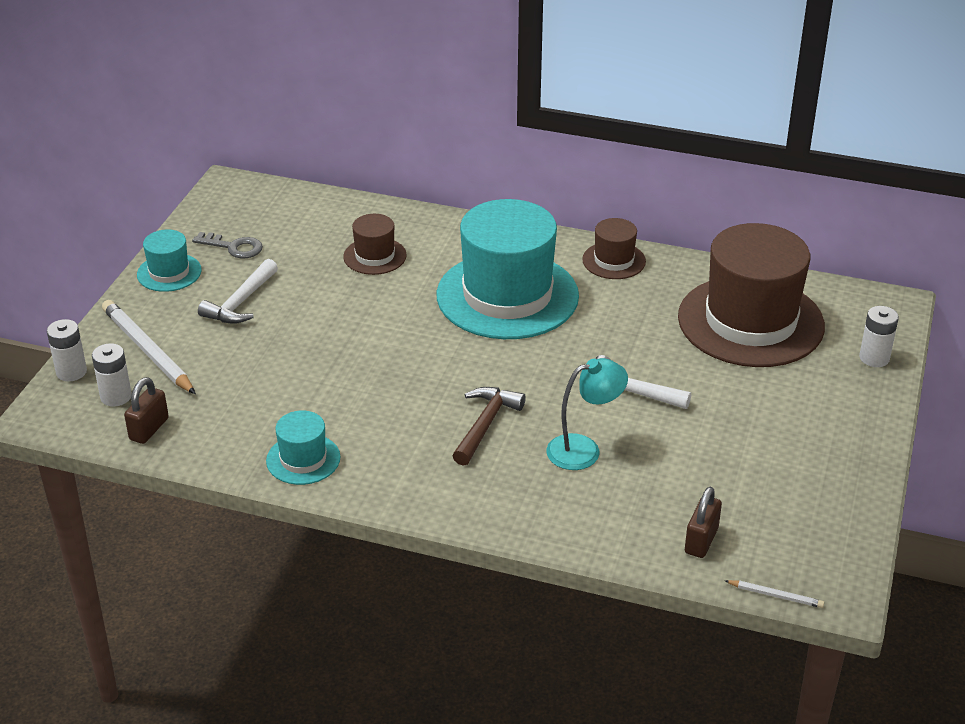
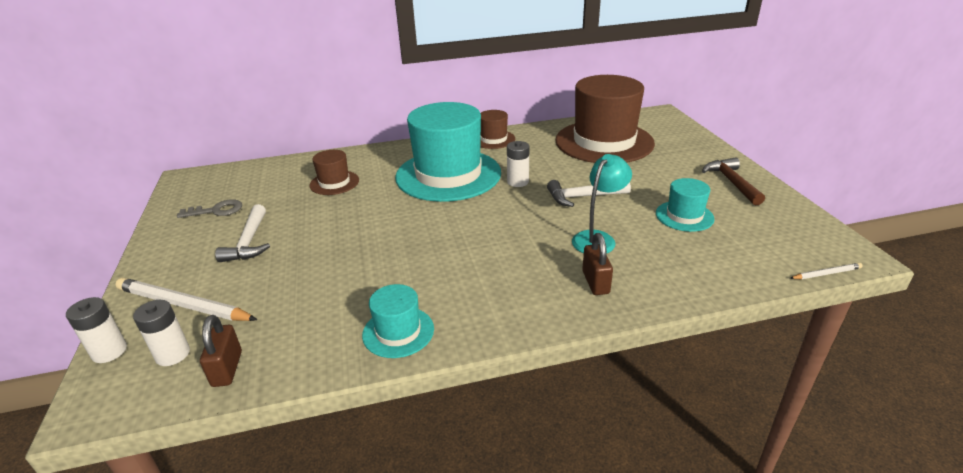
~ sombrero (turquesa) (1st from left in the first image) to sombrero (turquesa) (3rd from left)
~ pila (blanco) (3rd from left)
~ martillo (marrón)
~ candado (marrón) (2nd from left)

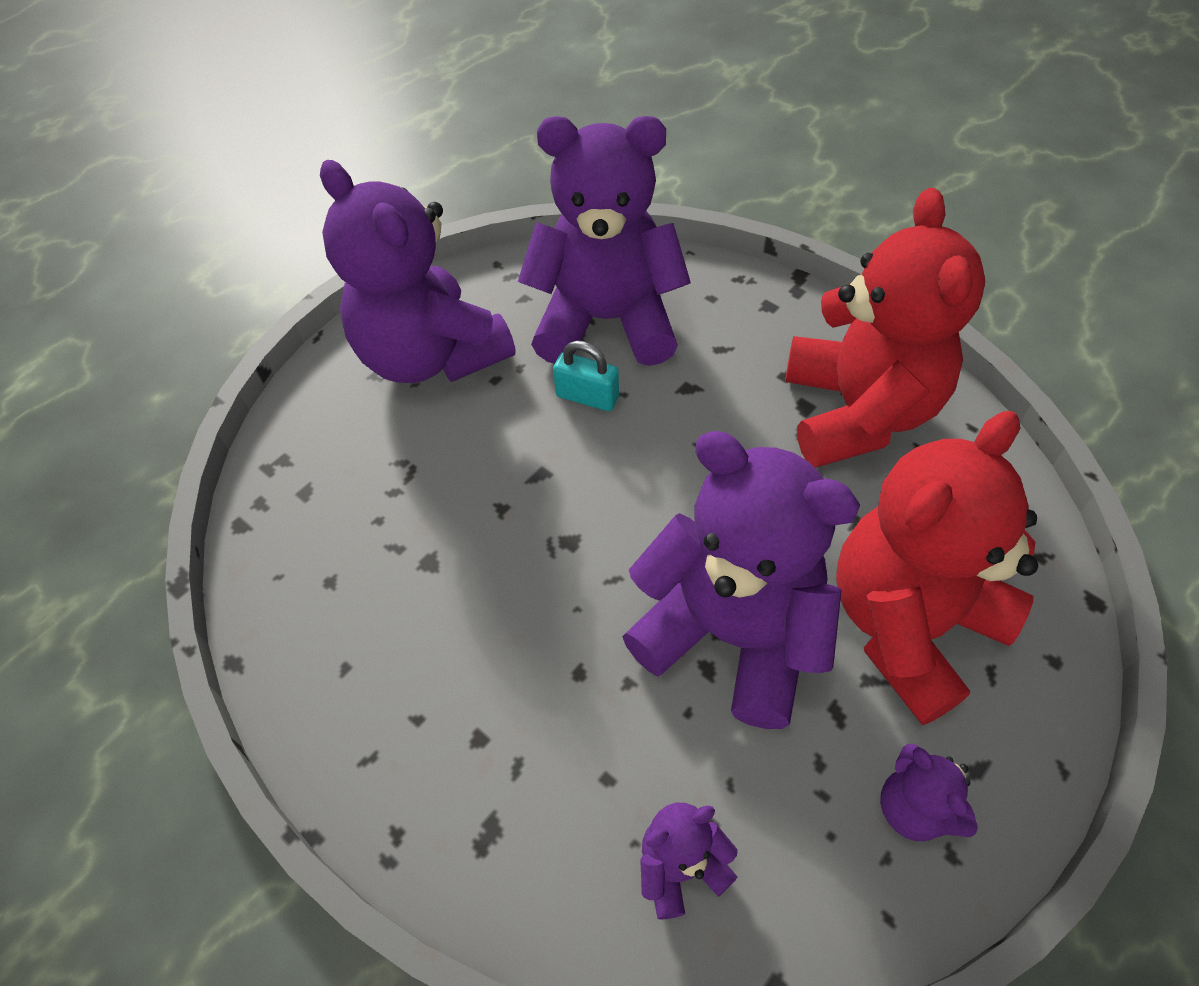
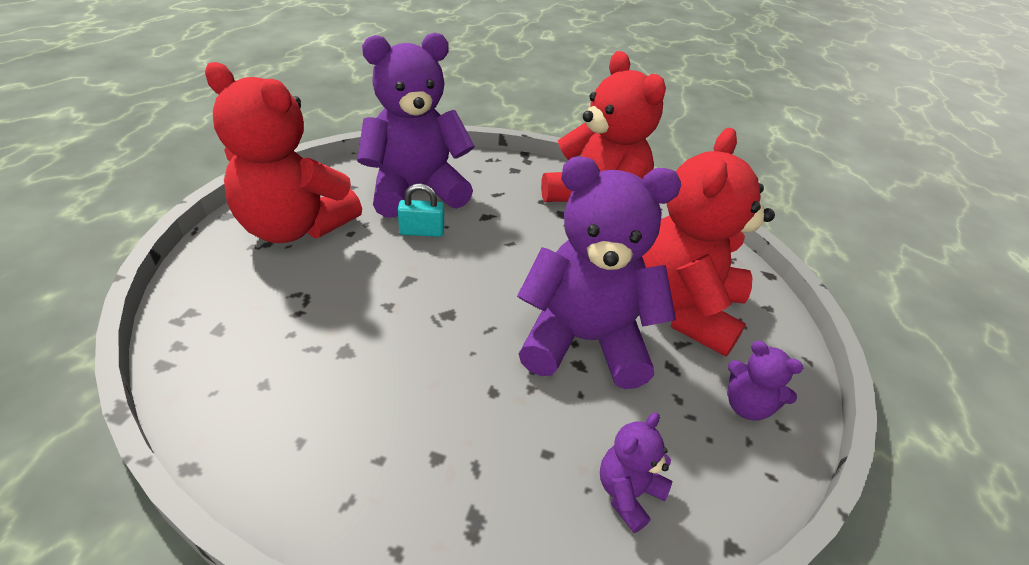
~ osito (morado) (1st from left) to osito (rojo) (1st from left)

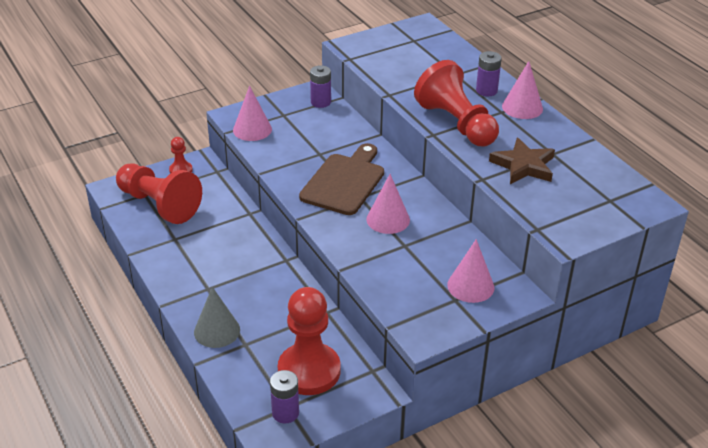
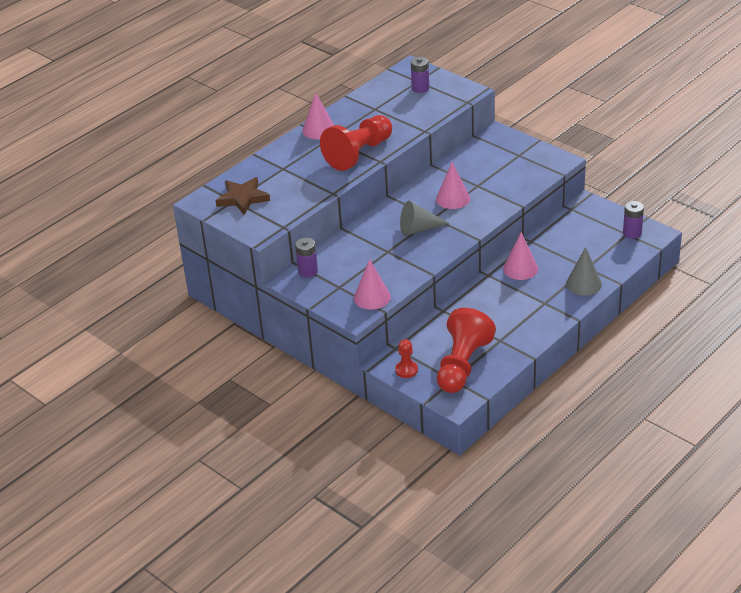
~ pila (morado) (3rd from left in the first image) to pila (morado) (2nd from left)
~ estrella (marrón)
~ tabla de cortar (marrón) to cono (gris) (1st from left)
~ cono (rosa) (3rd from left in the first image) to cono (rosa) (4th from left)
- peón (rojo) (3rd from left)

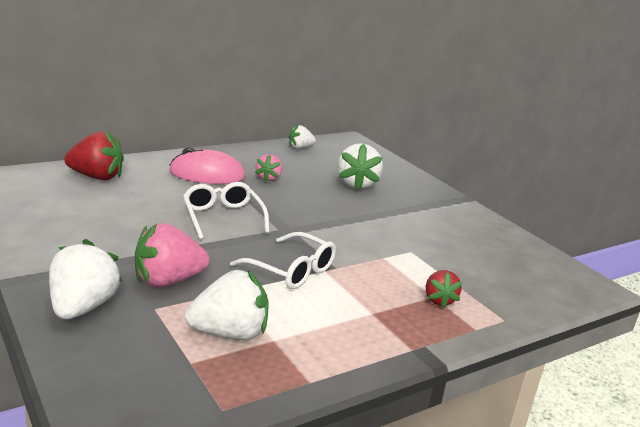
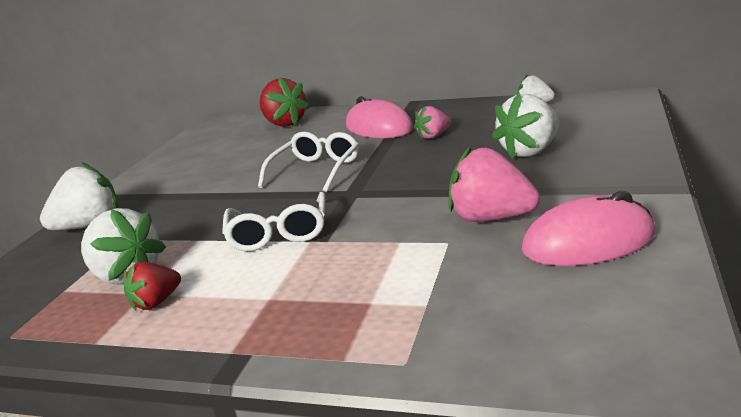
~ fresa (rosa) (1st from left in the first image) to fresa (rosa) (2nd from left)
~ fresa (rojo) (2nd from left in the first image) to fresa (rojo) (1st from left)
+ ratón (rosa) (2nd from left)

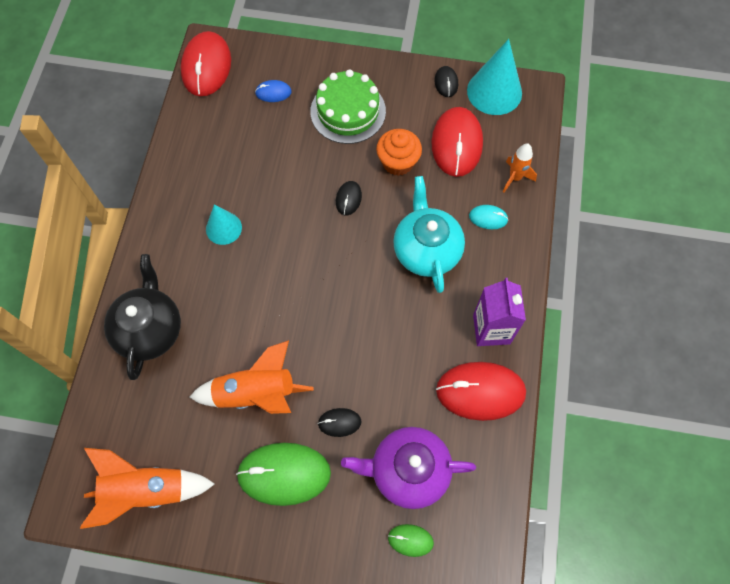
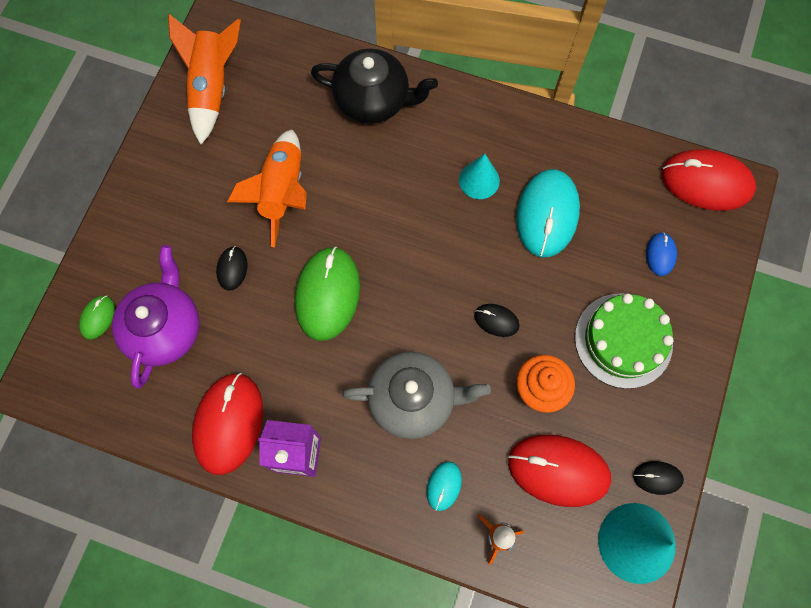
~ tetera (turquesa) to tetera (gris)
~ ratón (verde) (1st from left in the first image) to ratón (verde) (2nd from left)
+ ratón (turquesa) (2nd from left)

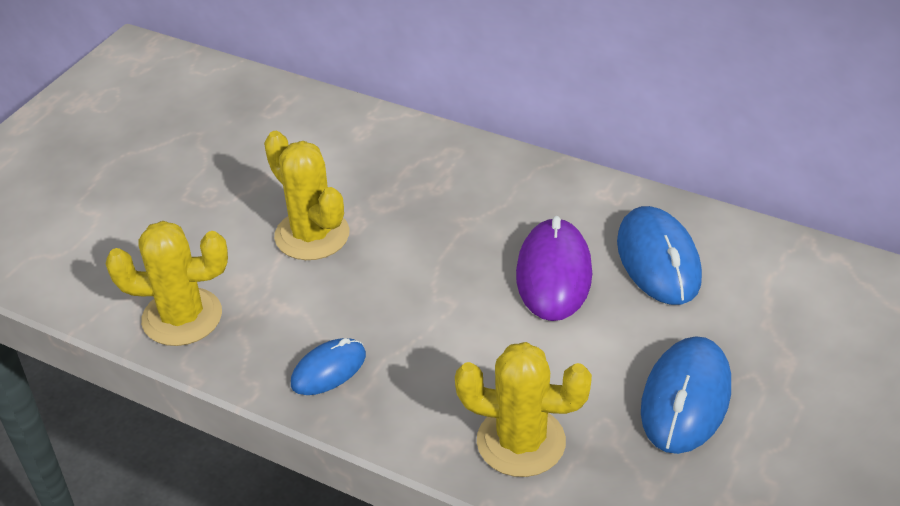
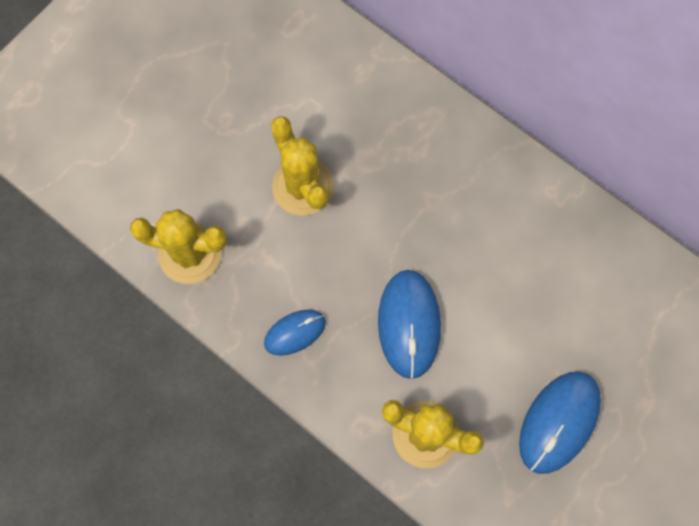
~ ratón (azul) (2nd from left)
- ratón (morado)

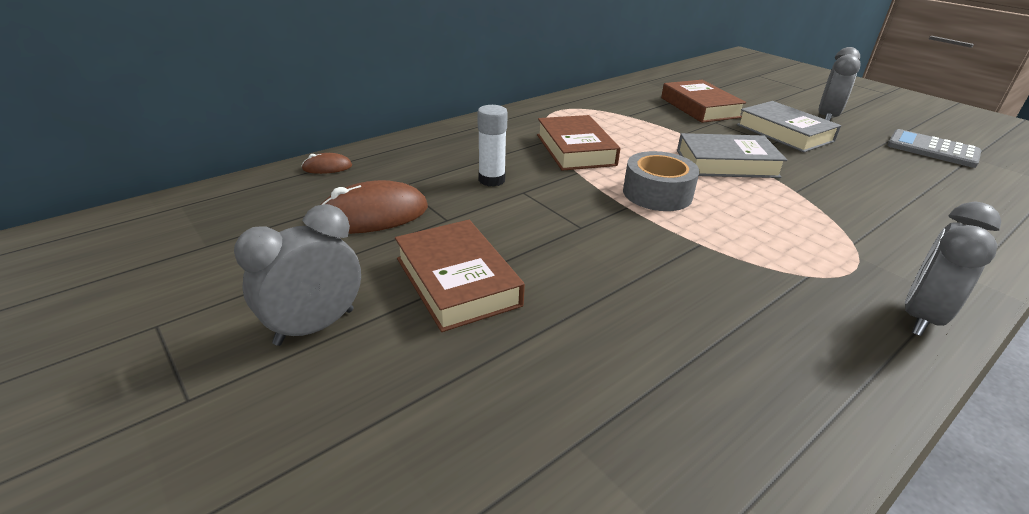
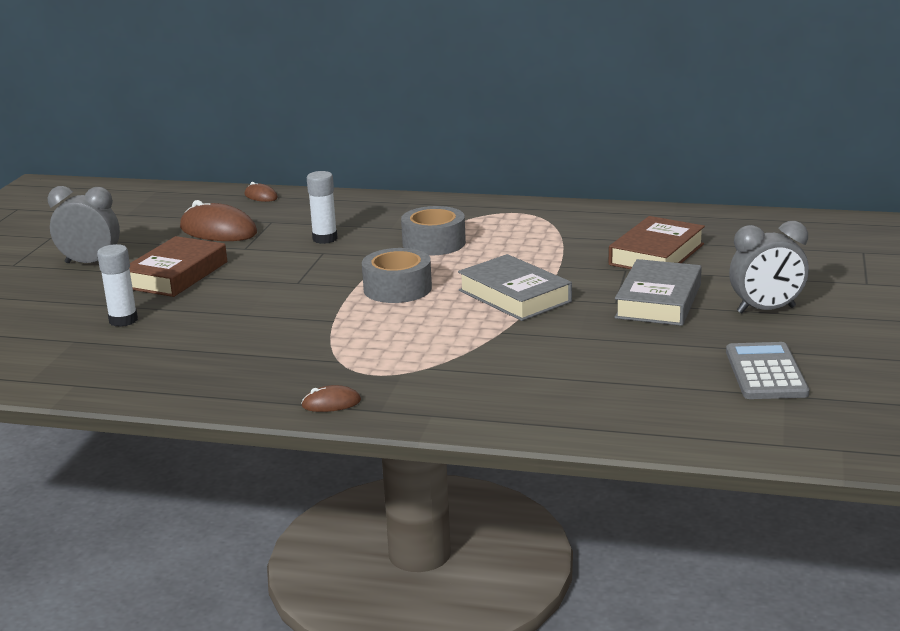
~ libro (marrón) (2nd from left) to cinta adhesiva (gris) (2nd from left)
~ despertador (gris) (3rd from left) to ratón (marrón) (3rd from left)
+ barra de pegamento (blanco) (1st from left)

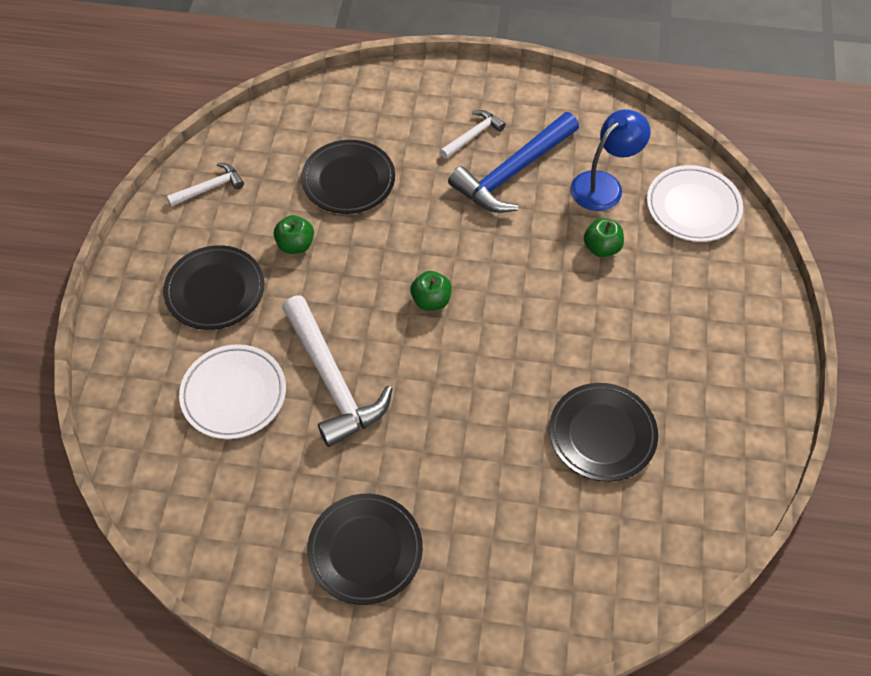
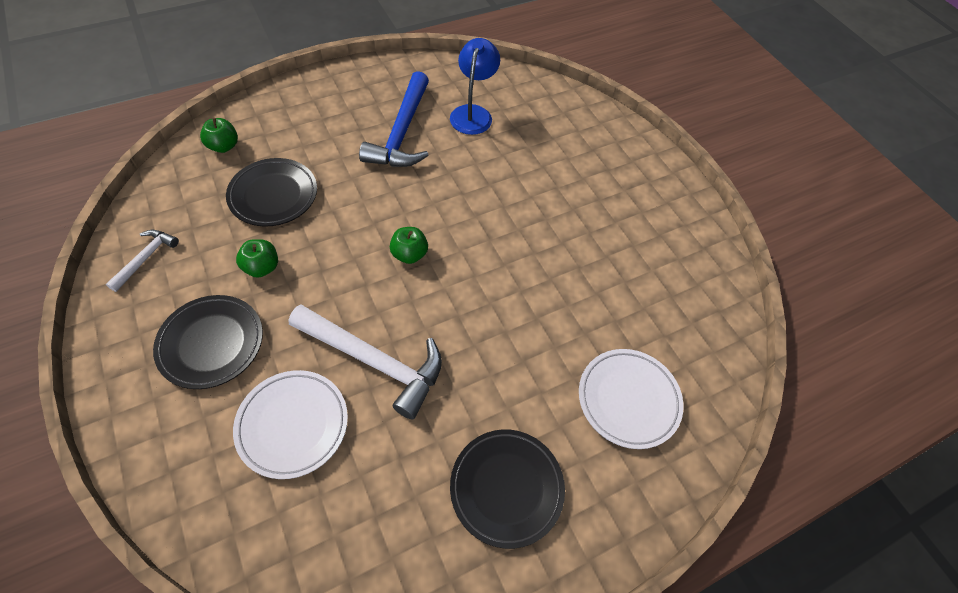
- martillo (blanco) (3rd from left)
~ plato (blanco) (2nd from left)
~ manzana (verde) (3rd from left in the first image) to manzana (verde) (1st from left)
- plato (negro) (4th from left)

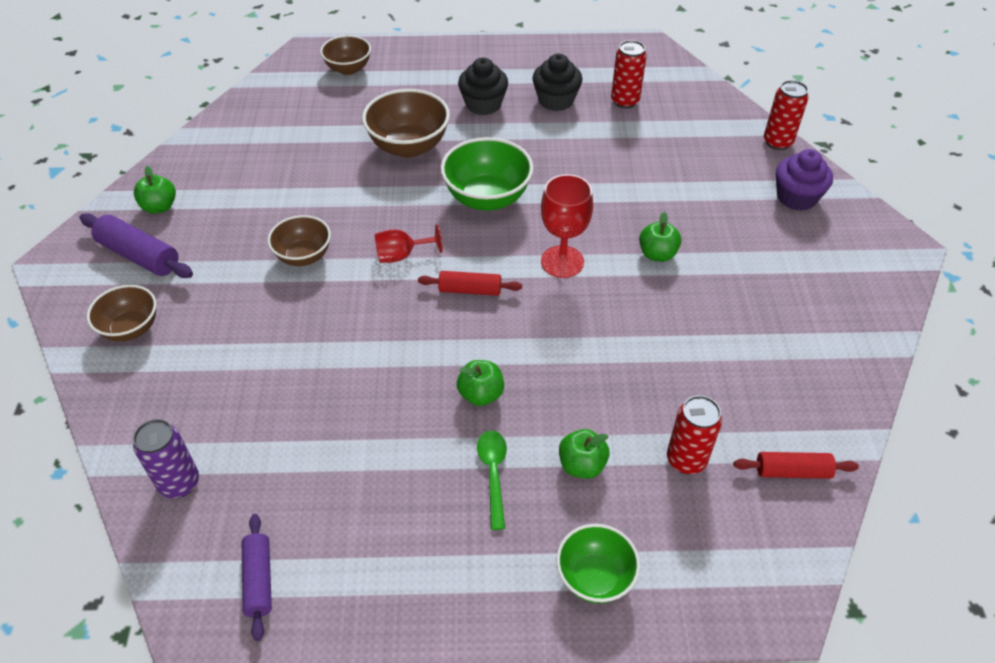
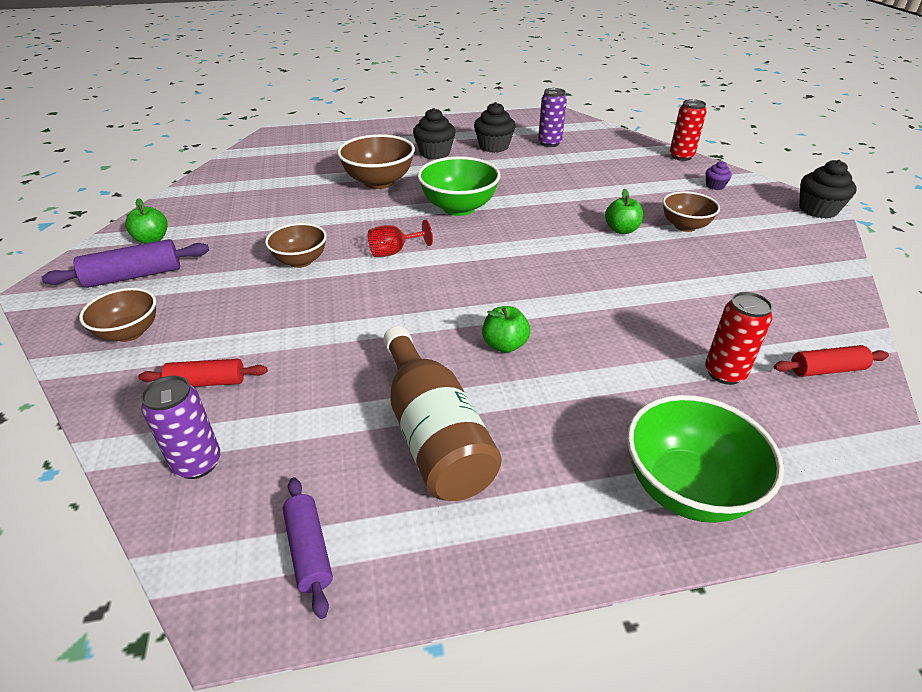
~ cuenco (marrón) (3rd from left in the first image) to cuenco (marrón) (4th from left)
~ lata (rojo) (1st from left) to lata (morado) (2nd from left)
~ magdalena (morado) x0.54
- copa (rojo) (2nd from left)
~ rodillo (morado) (1st from left) 45 degrees counterclockwise
~ rodillo (rojo) (1st from left)
- manzana (verde) (3rd from left)
- cuchara (verde)
~ cuenco (verde) (2nd from left) x1.56
+ magdalena (negro) (3rd from left)
+ botella (marrón)

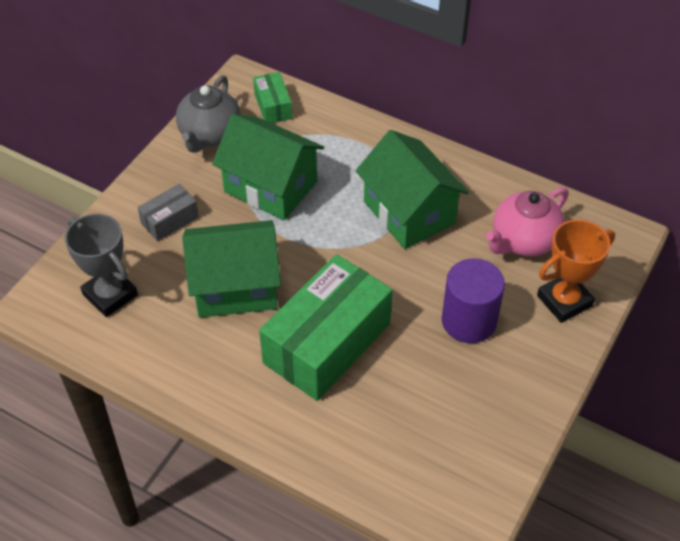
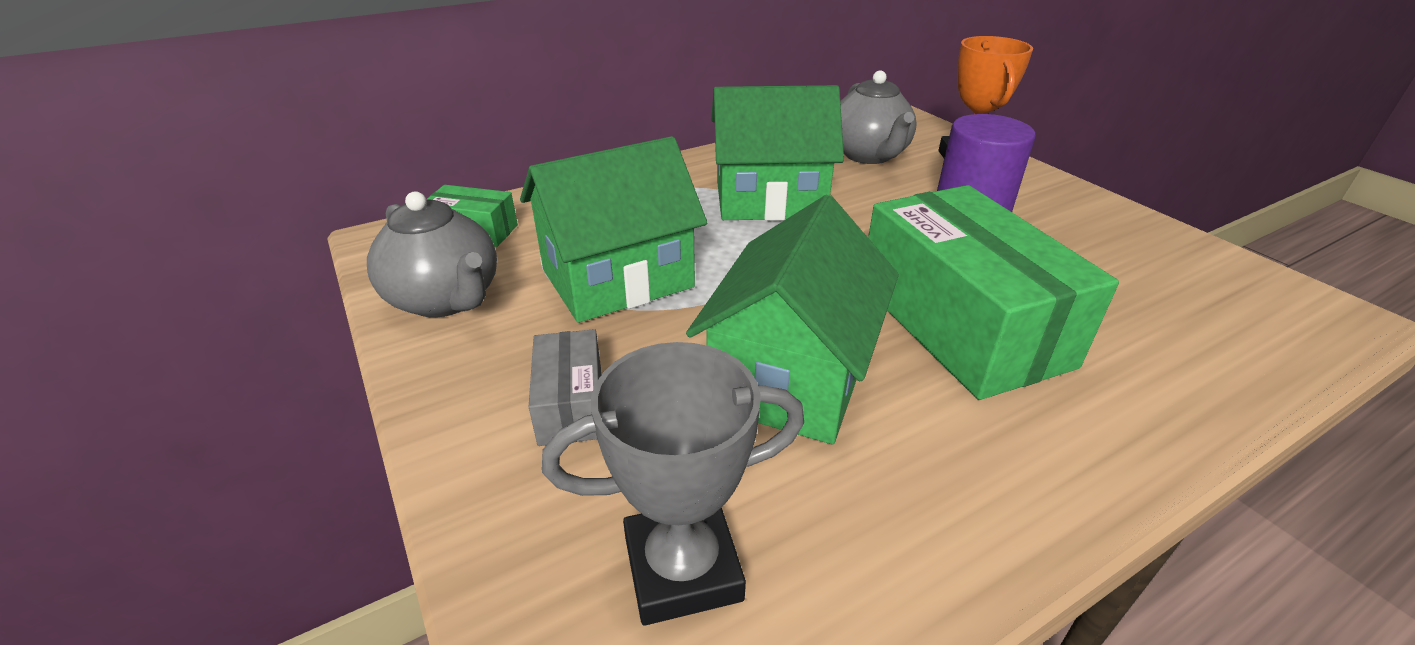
~ tetera (rosa) to tetera (gris) (2nd from left)

